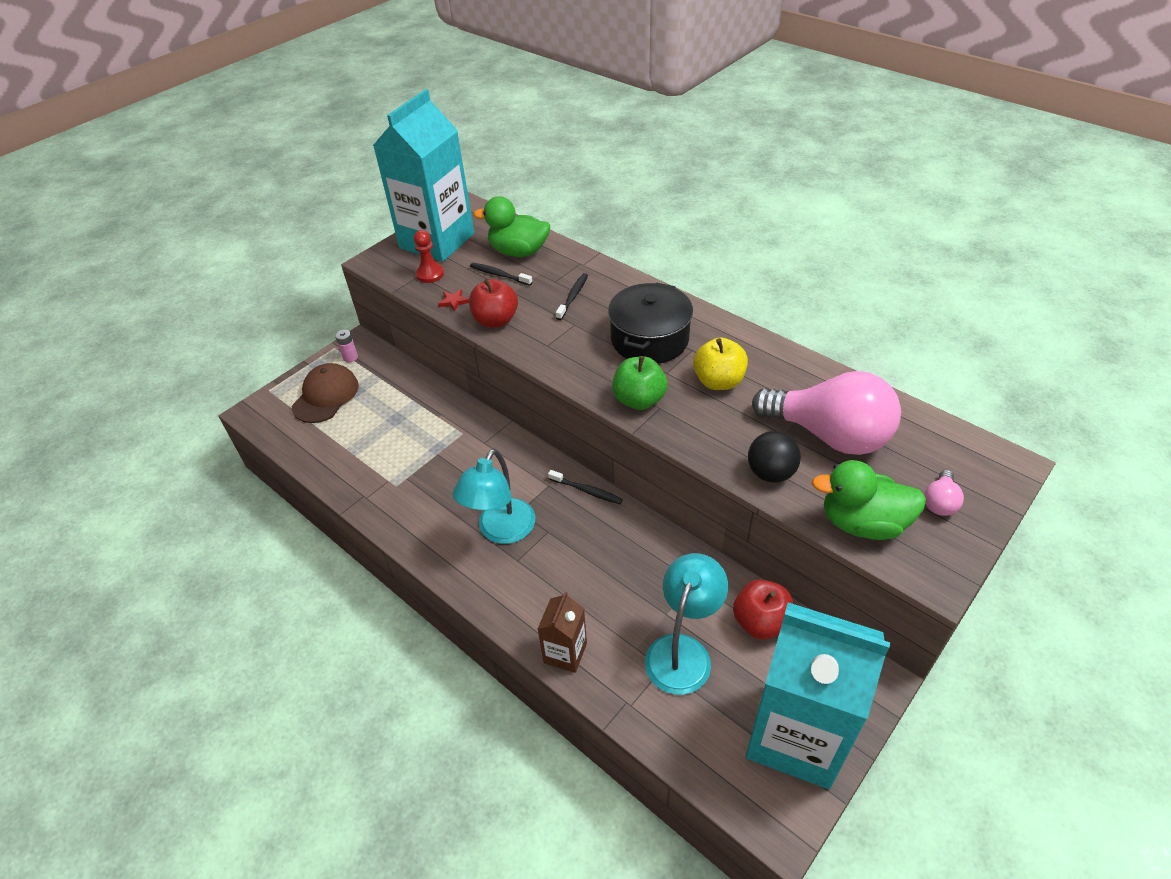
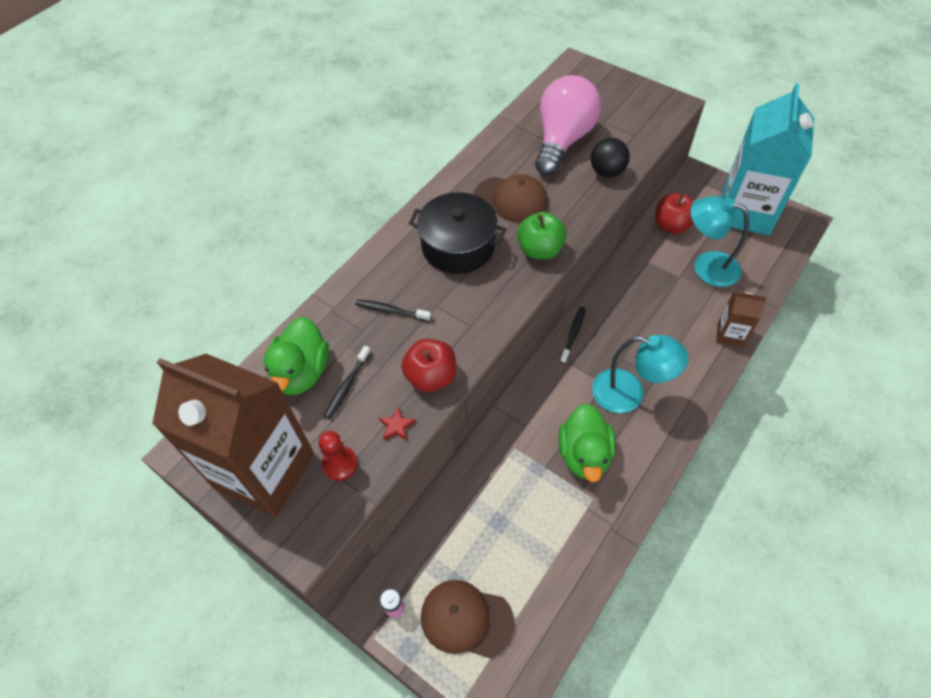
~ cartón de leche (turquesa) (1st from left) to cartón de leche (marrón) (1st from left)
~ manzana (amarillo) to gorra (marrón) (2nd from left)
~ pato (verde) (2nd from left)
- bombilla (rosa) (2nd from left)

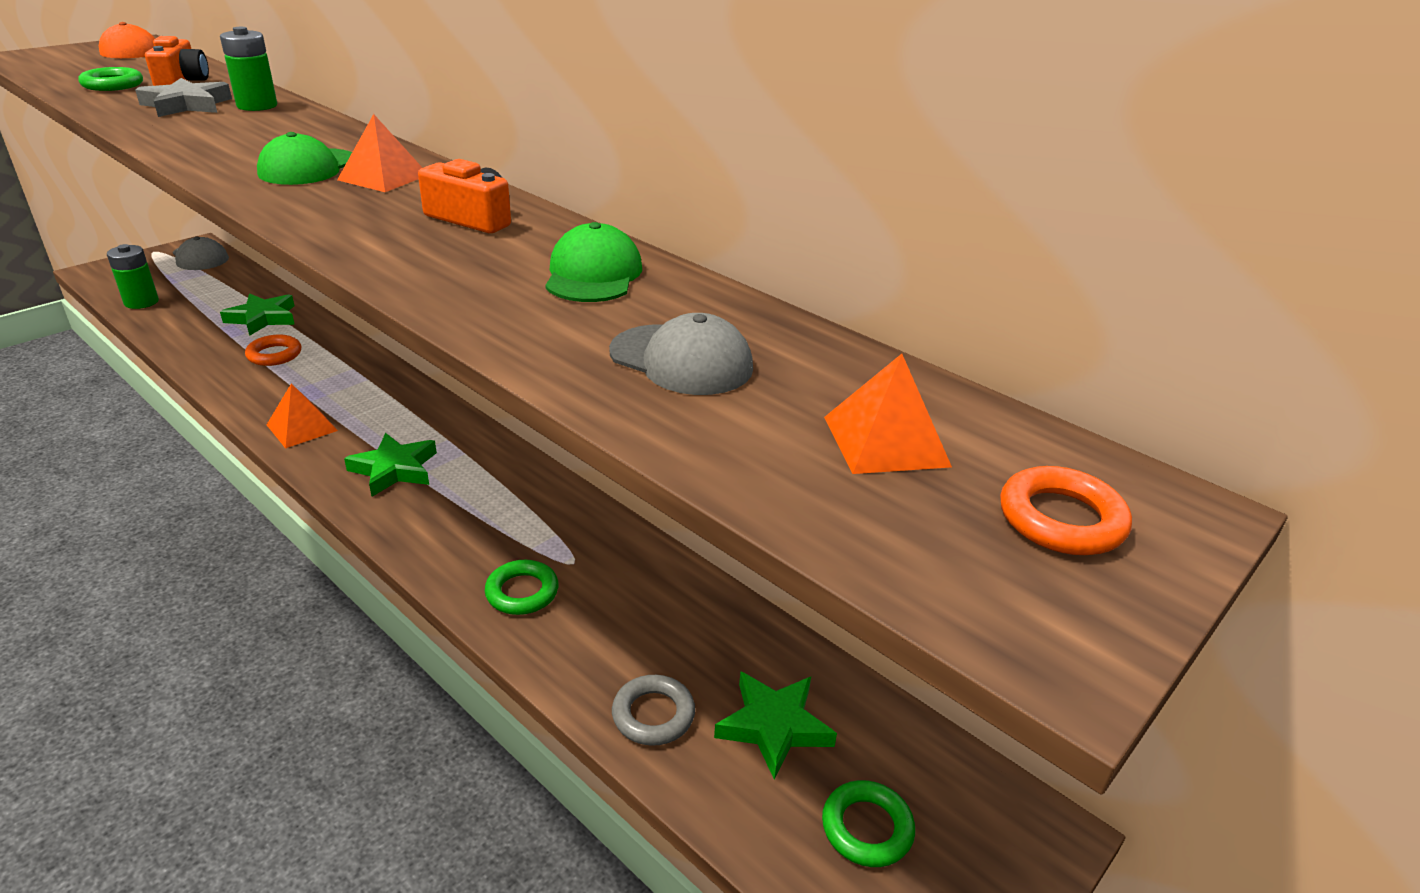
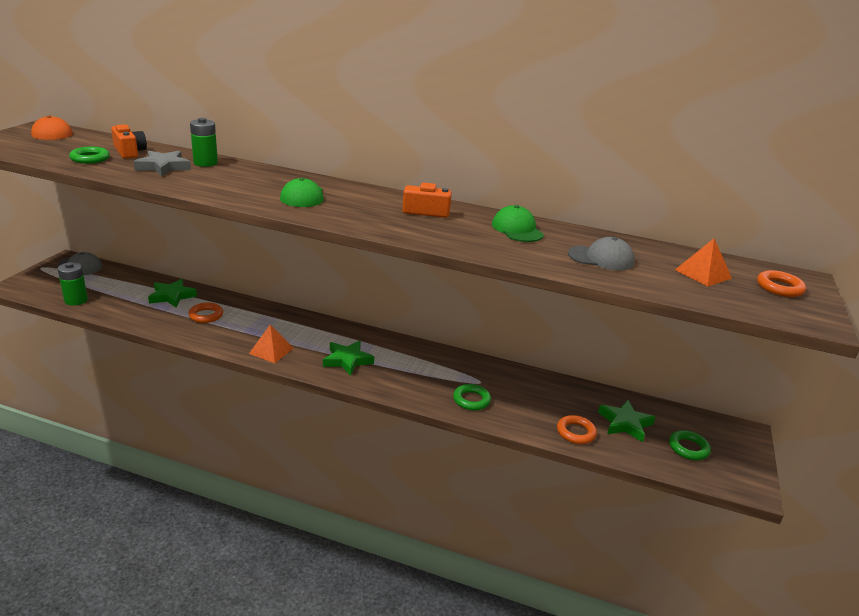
- pirámide (naranja) (2nd from left)
~ anillo (gris) to anillo (naranja) (2nd from left)

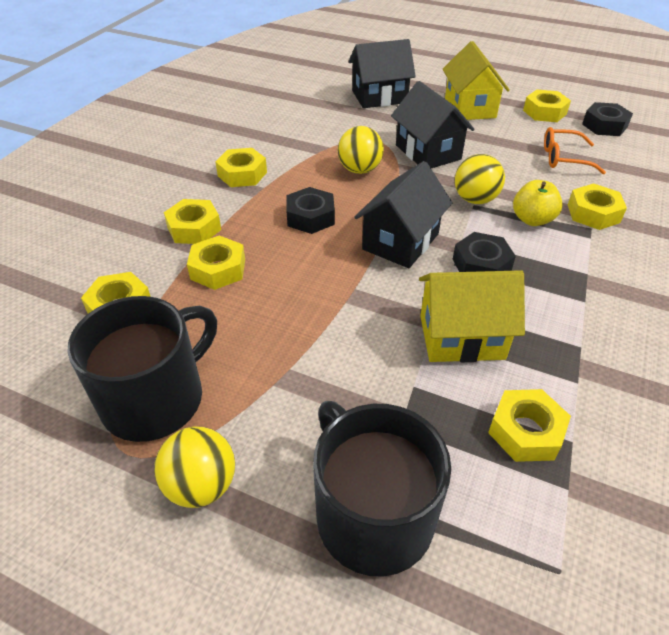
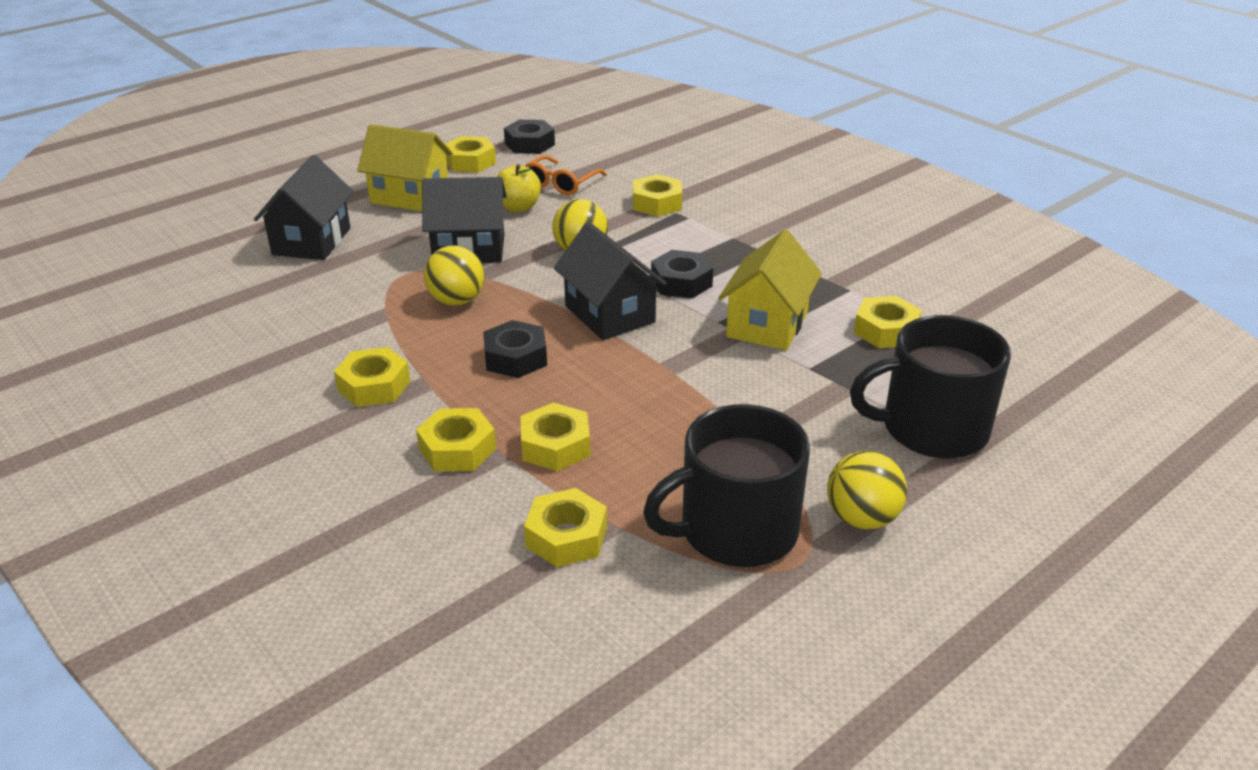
~ manzana (amarillo)
~ taza (negro) (1st from left) 90 degrees counterclockwise

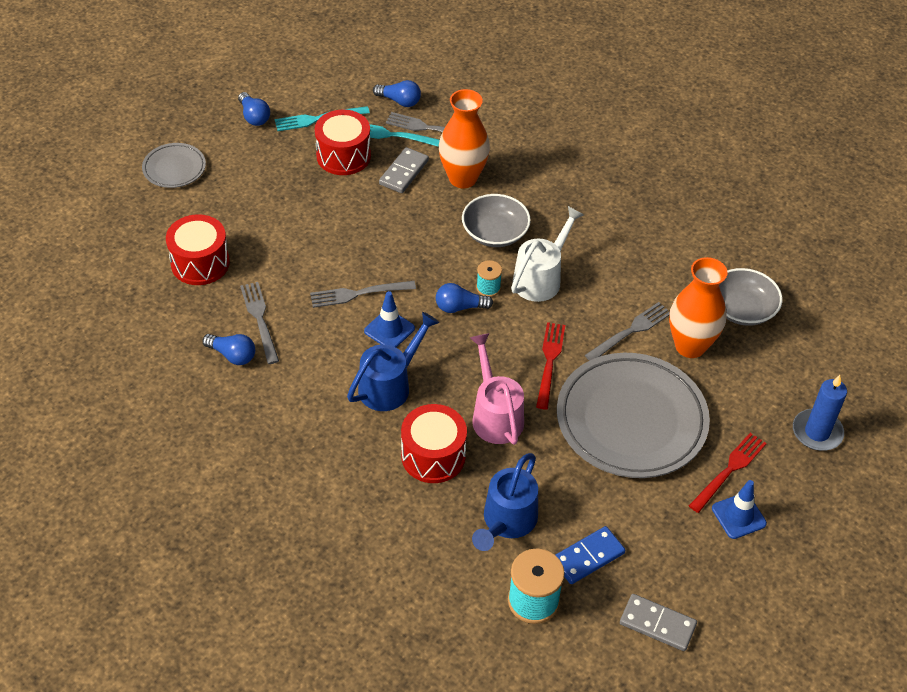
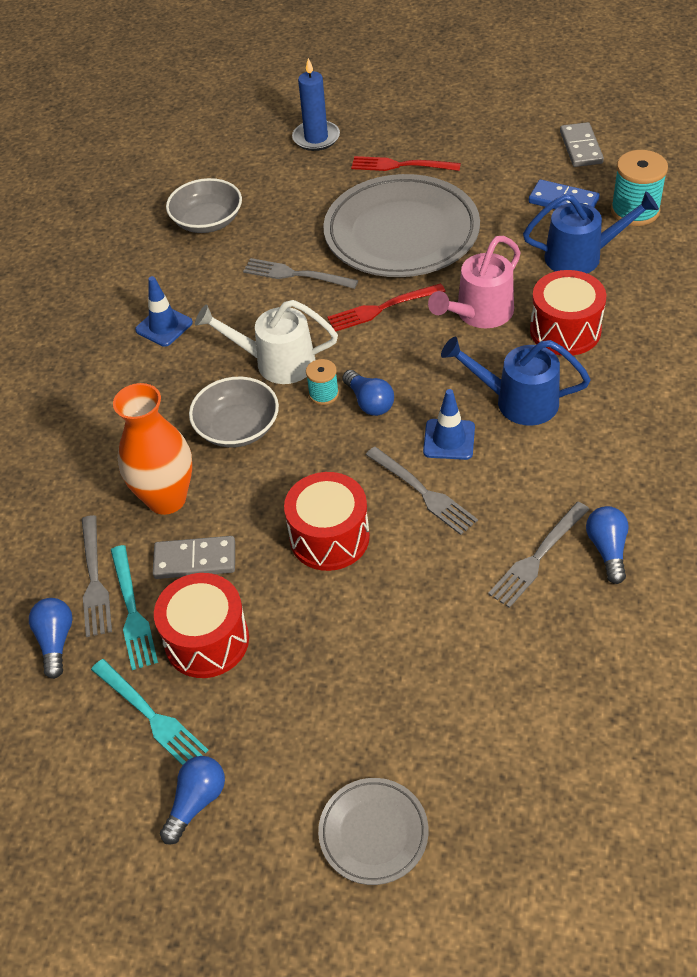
~ tambor (rojo) (1st from left in the first image) to tambor (rojo) (2nd from left)
- florero (naranja) (2nd from left)
~ cono de tráfico (azul) (2nd from left in the first image) to cono de tráfico (azul) (1st from left)

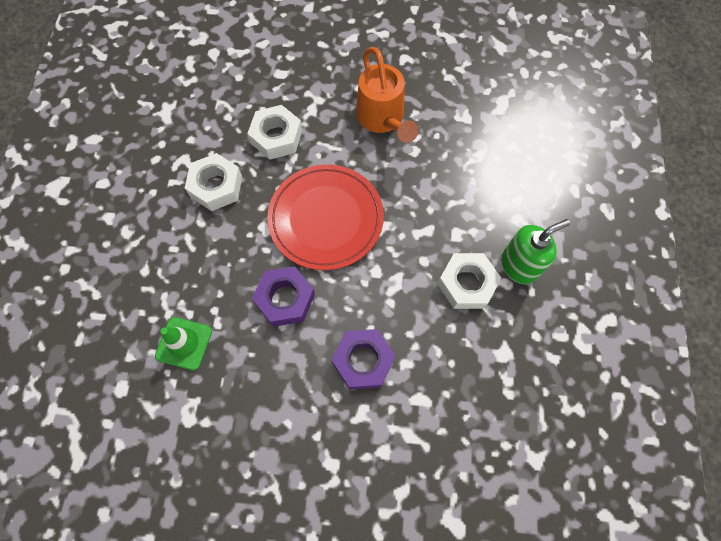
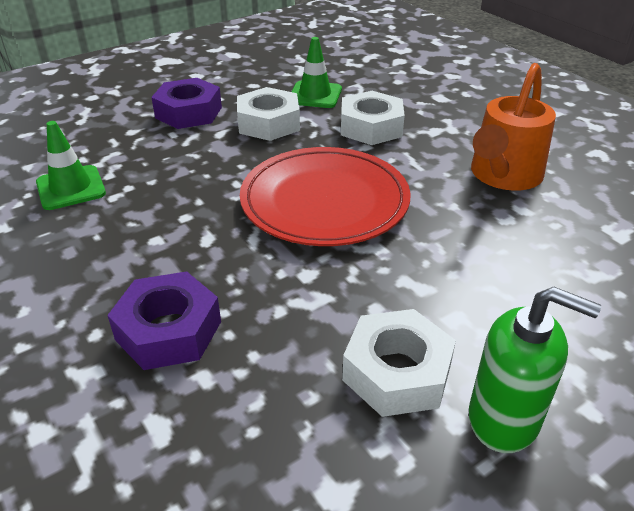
~ tuerca (morado) (1st from left in the first image) to tuerca (morado) (2nd from left)
+ cono de tráfico (verde) (2nd from left)

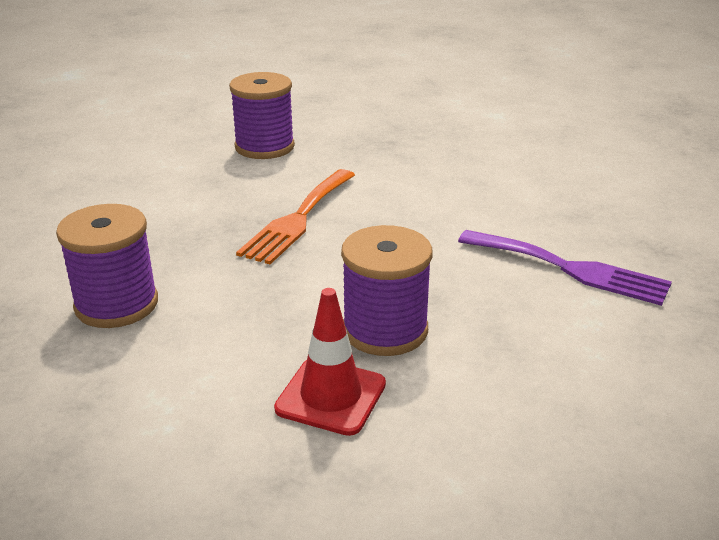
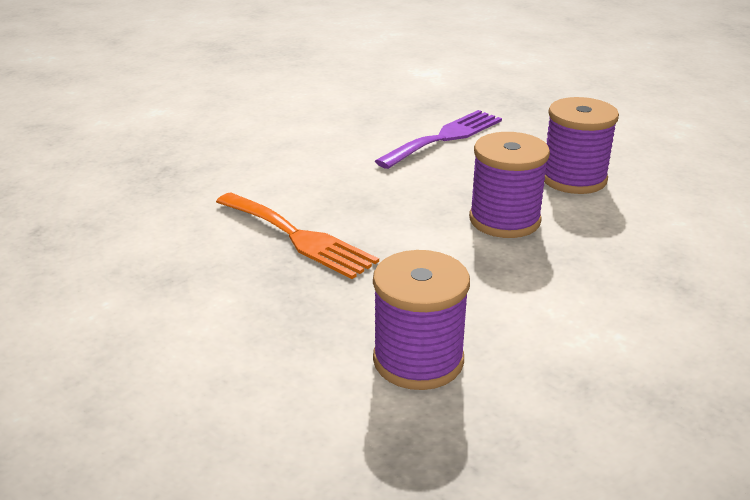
~ carrete (morado) (2nd from left in the first image) to carrete (morado) (3rd from left)
- cono de tráfico (rojo)

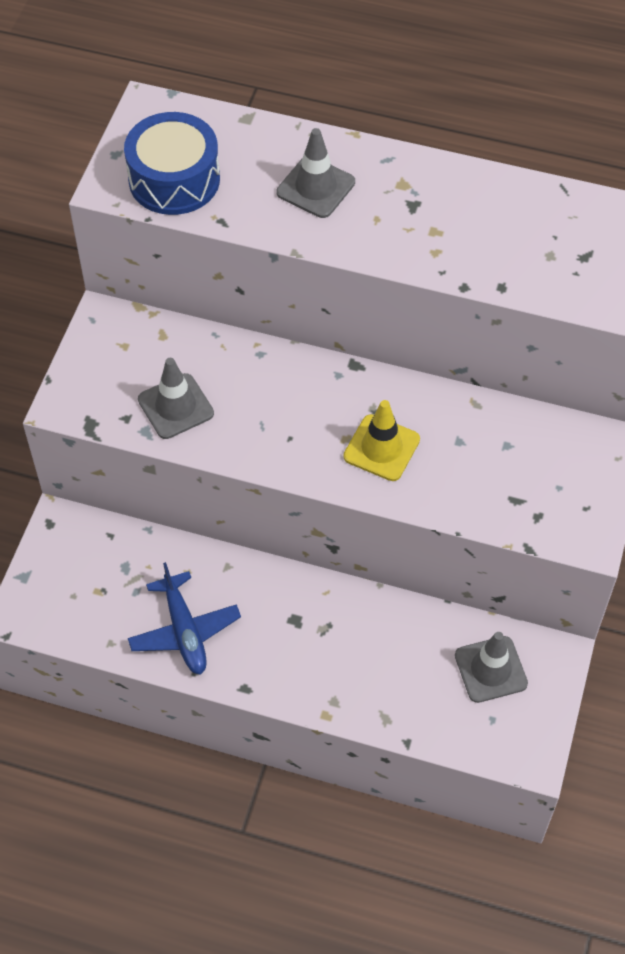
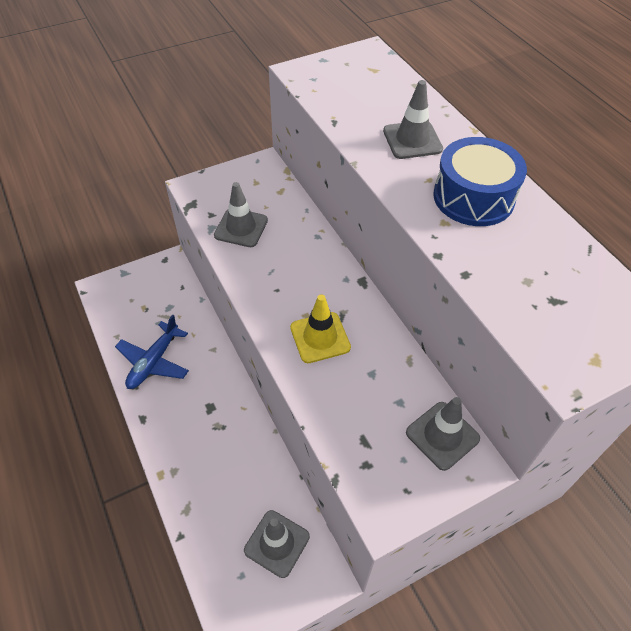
~ tambor (azul)
+ cono de tráfico (gris) (4th from left)

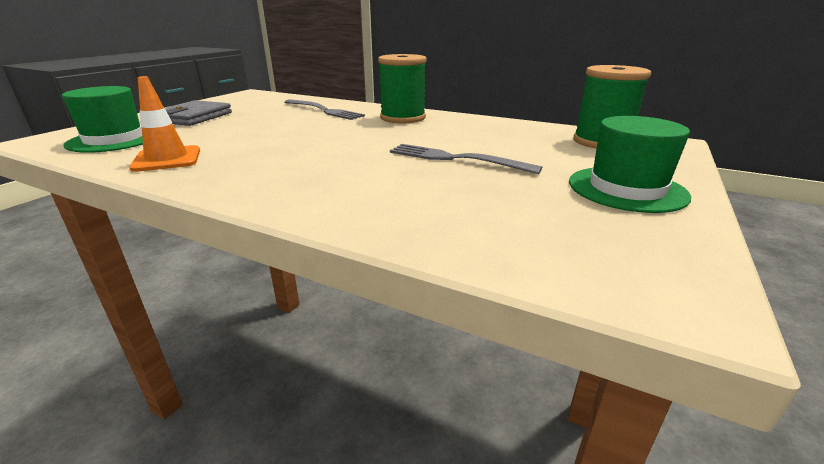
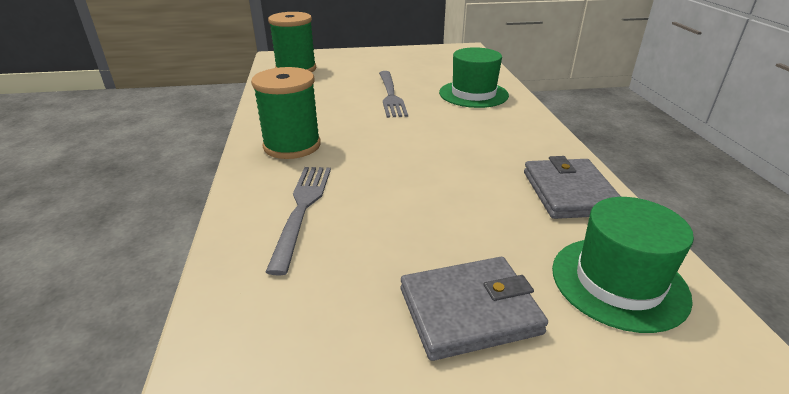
~ cono de tráfico (naranja) to cartera (gris) (2nd from left)
~ sombrero (verde) (2nd from left in the first image) to sombrero (verde) (1st from left)

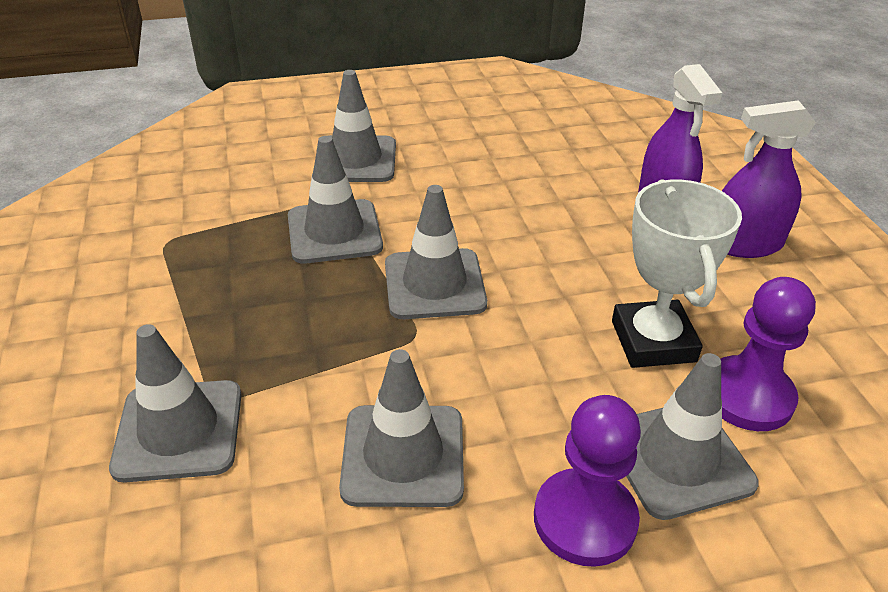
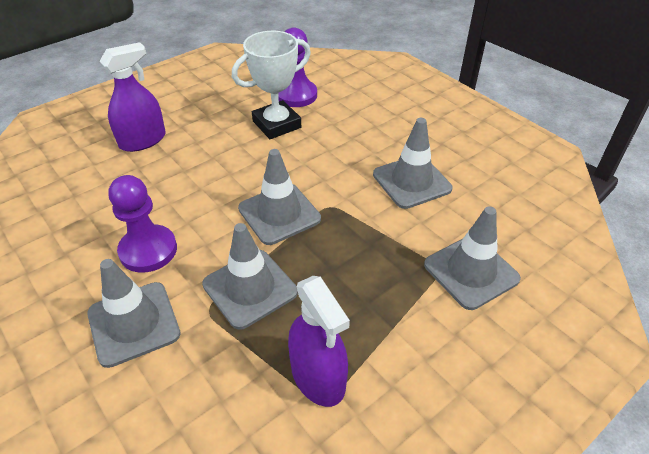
~ pulverizador (morado) (2nd from left)
- cono de tráfico (gris) (6th from left)
~ peón (morado) (1st from left)

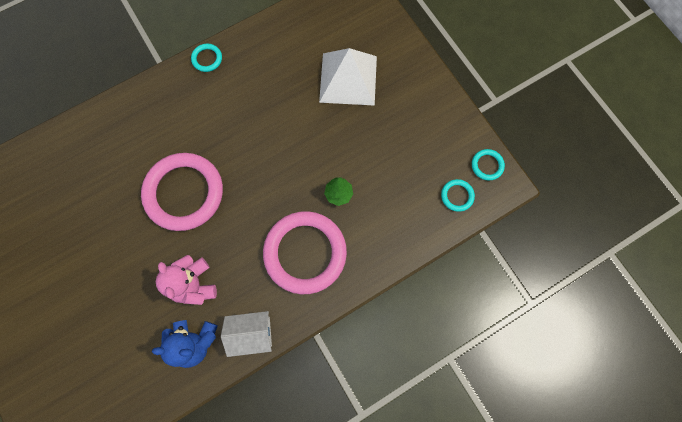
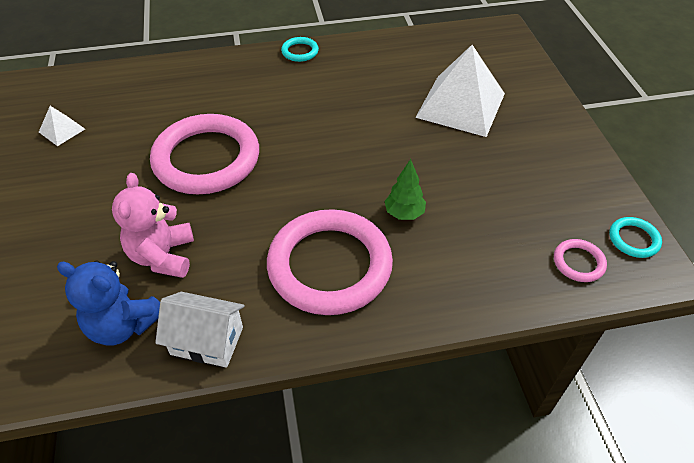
~ anillo (turquesa) (2nd from left) to anillo (rosa) (3rd from left)
+ pirámide (blanco) (1st from left)

